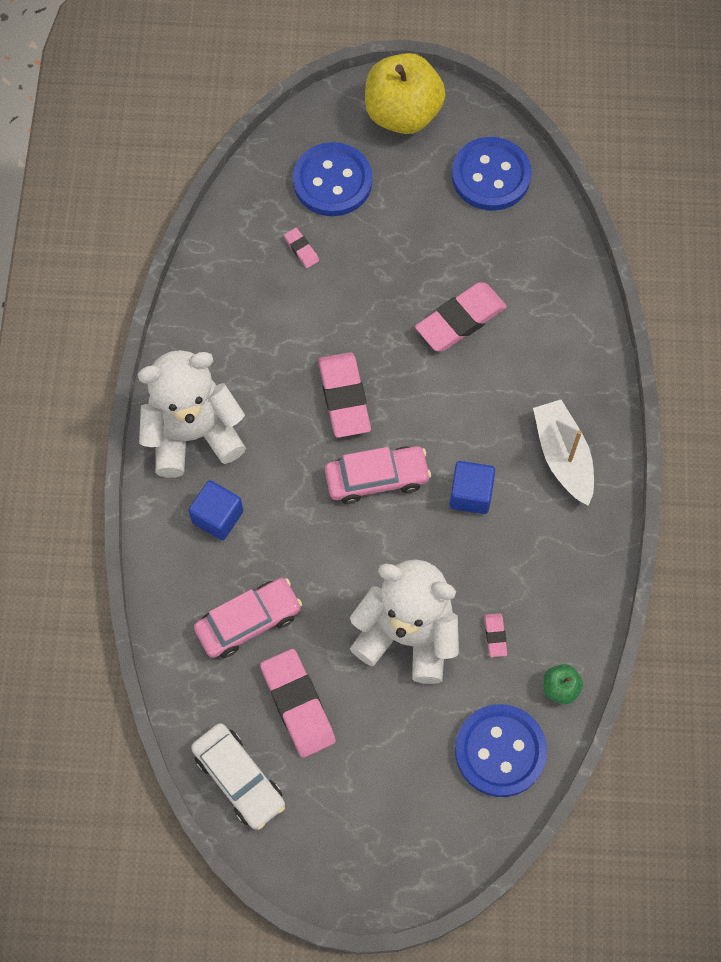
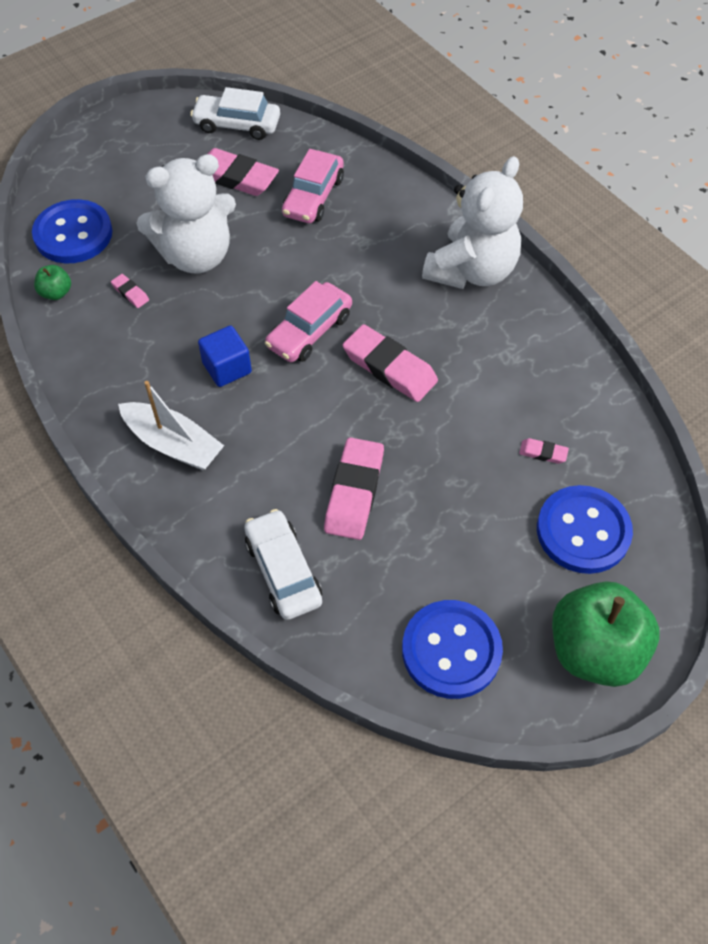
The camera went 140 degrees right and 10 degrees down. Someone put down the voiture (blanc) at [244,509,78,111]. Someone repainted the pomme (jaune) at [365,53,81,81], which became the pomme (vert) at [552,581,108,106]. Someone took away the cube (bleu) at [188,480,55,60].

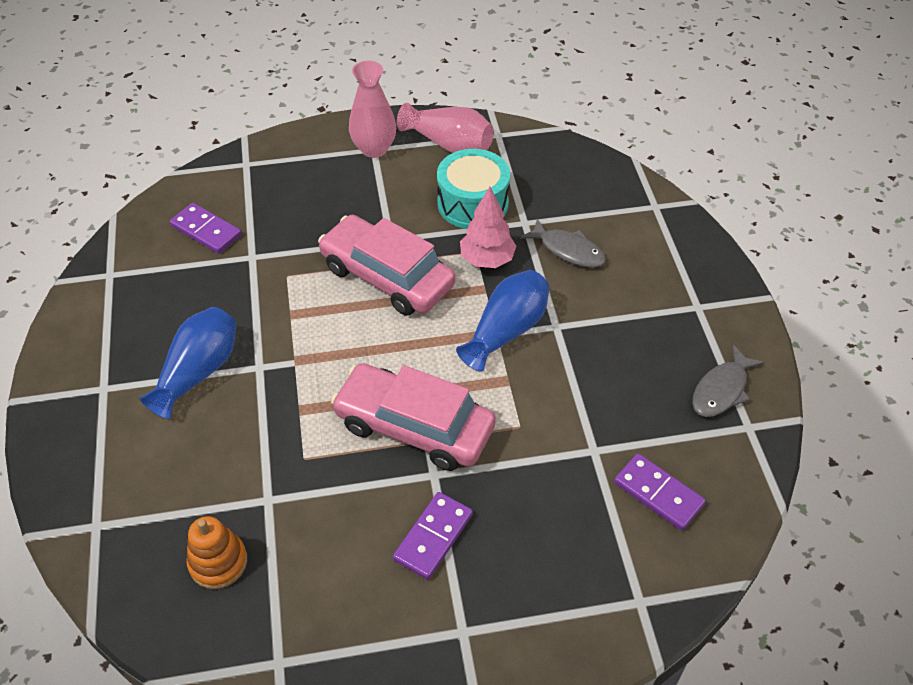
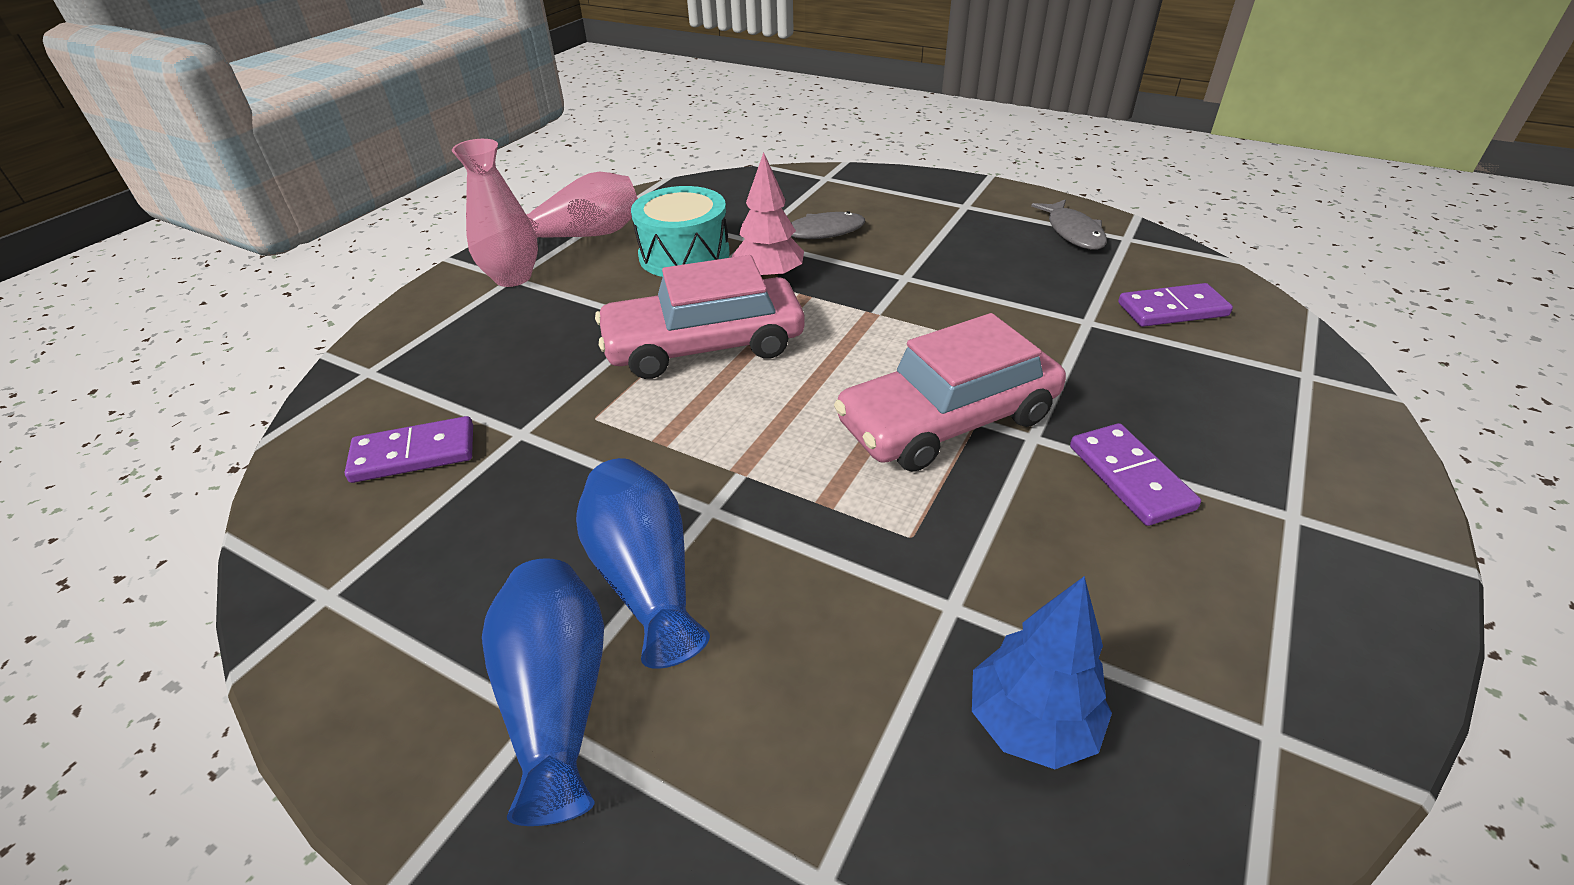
The camera went 50 degrees left and 10 degrees down. Someone carried the vase (bleu) from [456,270,94,102] to [482,558,122,268]. Someone swapped the jouet à empiler (orange) at [186,516,61,73] for the arbre (bleu) at [972,576,140,193].

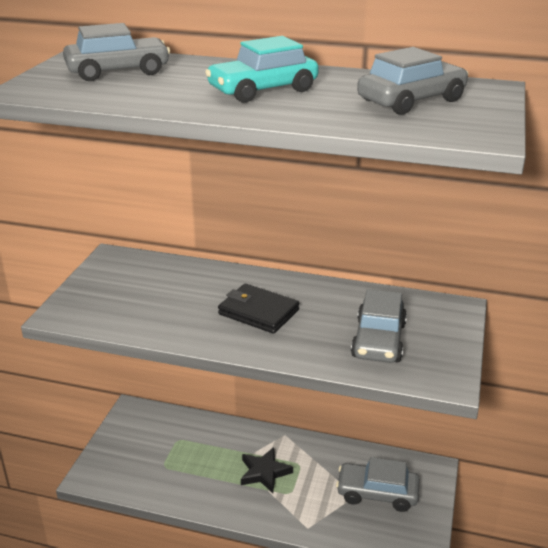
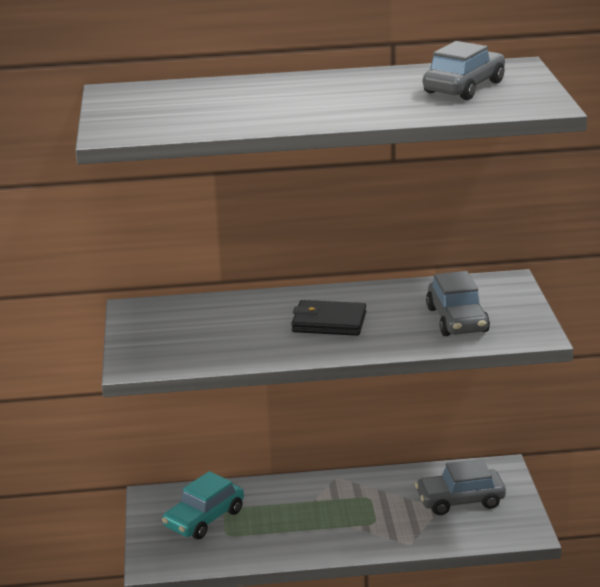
The camera went 20 degrees left and 5 degrees down. Someone carried the voiture (turquoise) from [205,36,114,67] to [162,471,82,68]. Someone took away the voiture (gris) at [63,23,107,58]. Someone took away the étoile (noir) at [241,447,52,46].

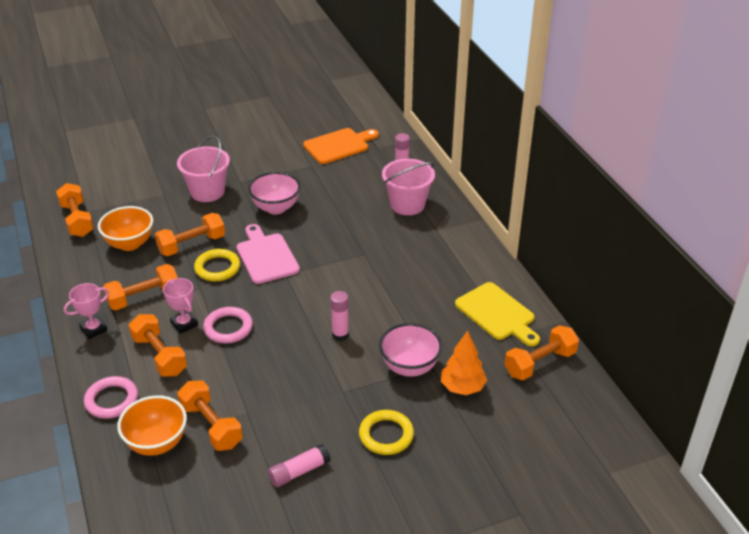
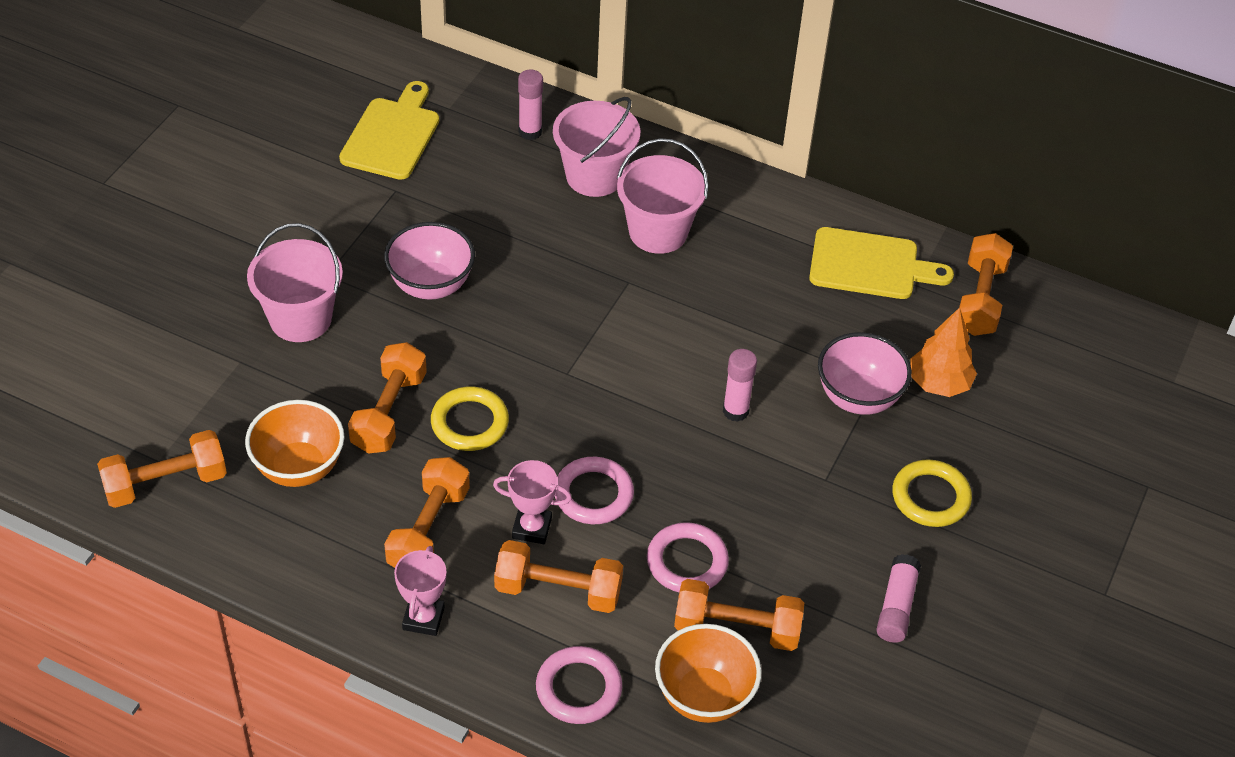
The camera went 45 degrees left and 10 degrees up. Someone rotated the haltère (orange) at [56,183,38,54] by 45 degrees counterclockwise. Someone repainted the planche à découper (orange) at [303,128,76,36], which became the planche à découper (jaune) at [339,81,100,99]. Someone put down the seau (rose) at [617,138,91,116]. Someone put down the anneau (rose) at [647,522,82,70]. Someone took away the planche à découper (rose) at [237,224,63,60].

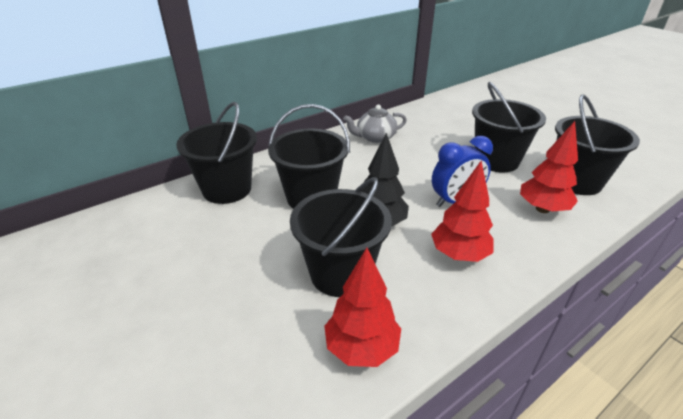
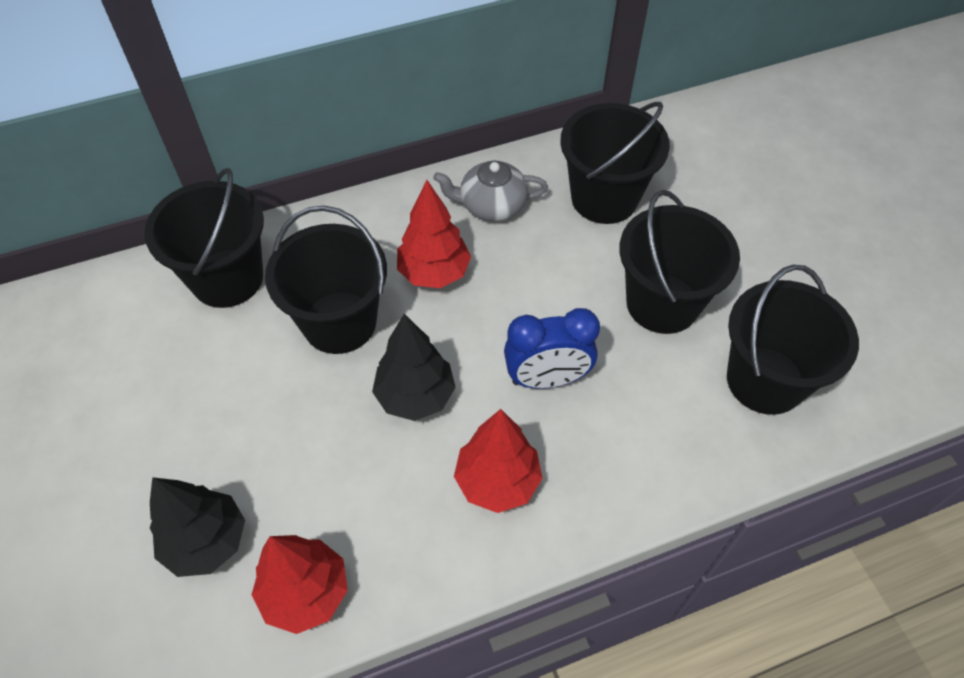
The camera went 15 degrees right and 20 degrees up. Someone put down the arbre (noir) at [150,477,95,100]. Someone carried the arbre (rouge) from [520,121,58,92] to [397,180,74,108]. Someone carried the seau (noir) from [290,177,102,120] to [560,102,110,122].

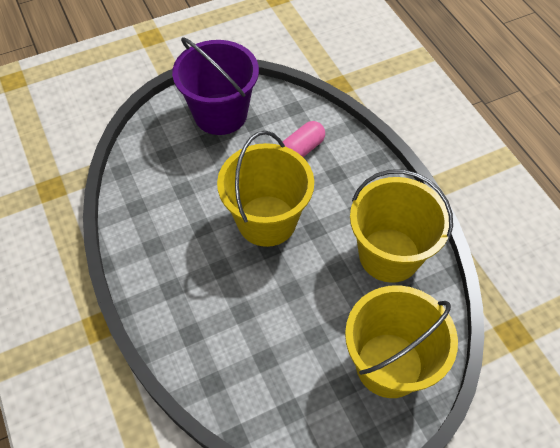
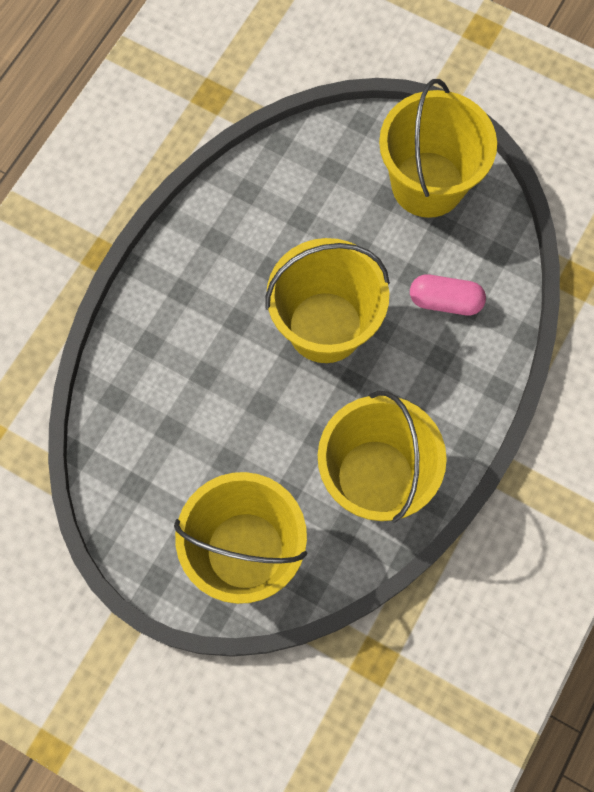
The camera went 55 degrees right and 15 degrees up. Someone repainted the seau (violet) at [172,37,87,98], which became the seau (jaune) at [379,79,118,139].

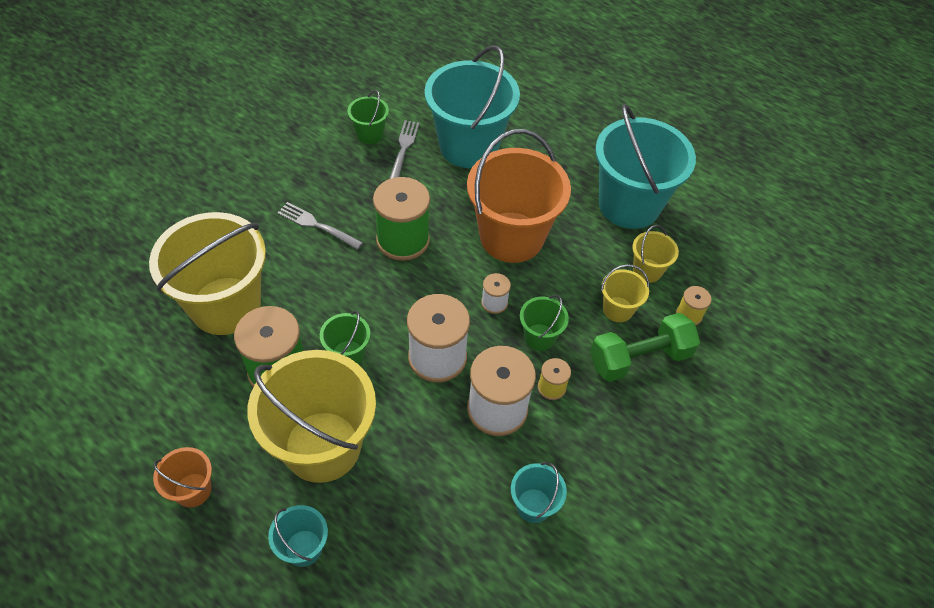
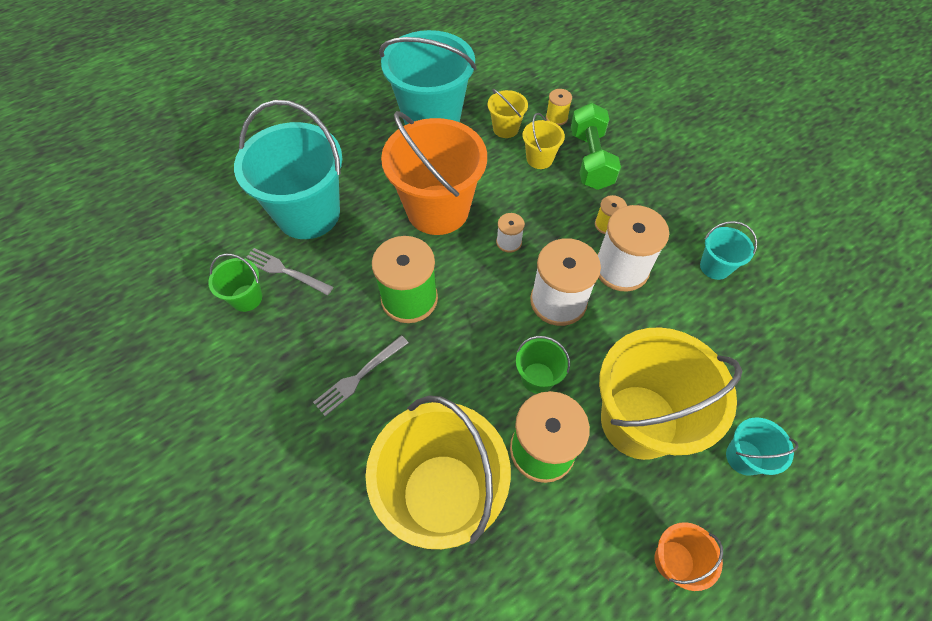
The camera went 70 degrees left and 5 degrees up. Someone took away the seau (vert) at [520,295,49,56].

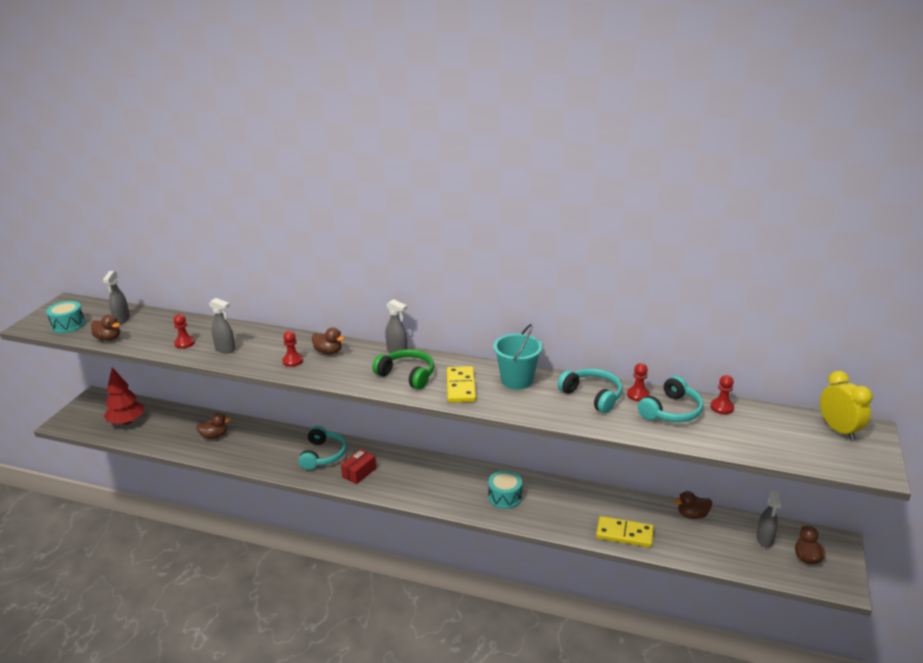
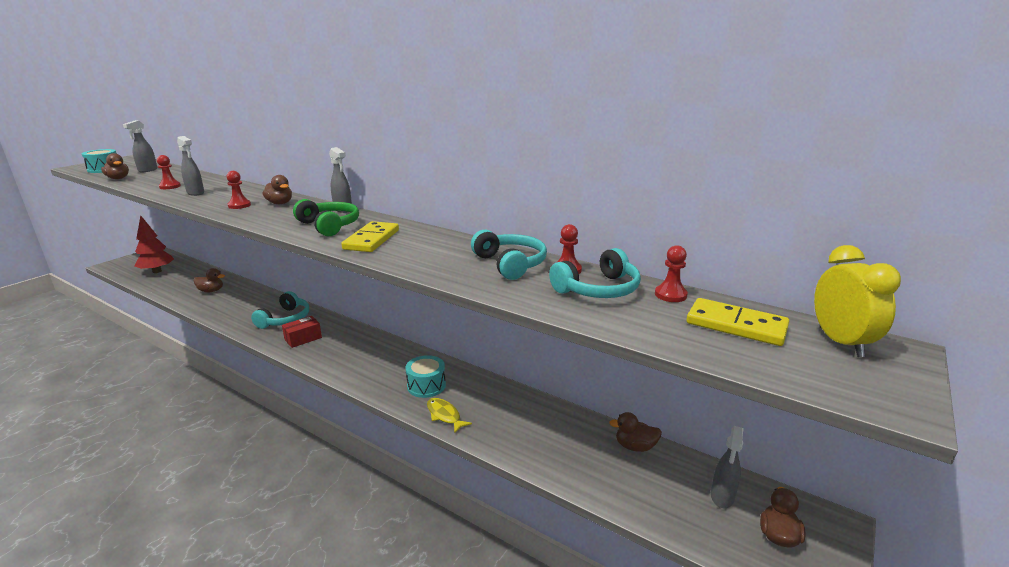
The camera went 15 degrees right and 5 degrees down. Someone put down the poisson (jaune) at [427,398,45,36]. Someone carried the domino (jaune) from [596,516,58,31] to [686,298,103,48]. Someone took away the seau (turquoise) at [493,324,49,65].

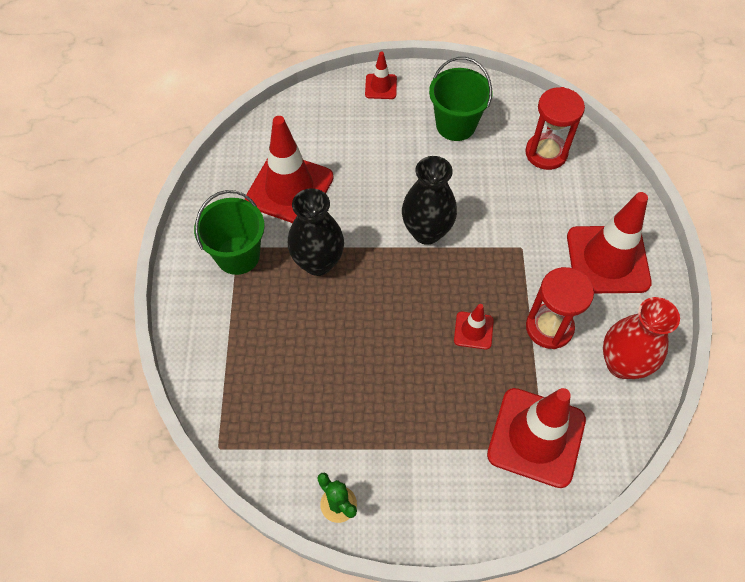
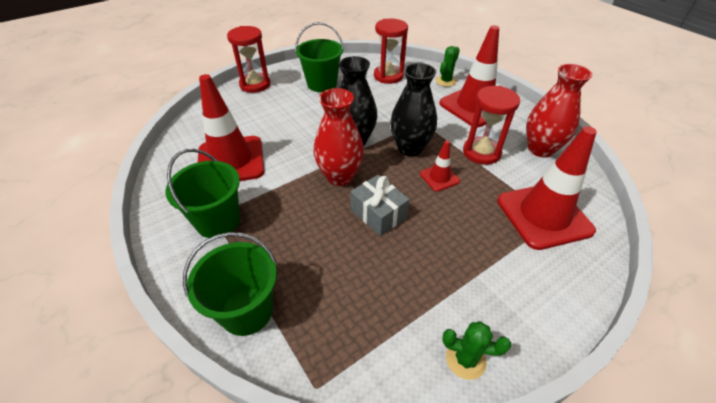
The camera went 35 degrees left and 15 degrees down. Someone put down the seau (vert) at [183,232,94,104]. Someone swapped the cône de chantier (rouge) at [365,52,32,47] for the sablier (rouge) at [227,26,43,67]. Someone put down the vase (rouge) at [314,88,50,98]. Someone put down the cadeau (gris) at [350,175,60,61]. Someone carried the vase (noir) from [288,188,56,88] to [390,63,47,93]. Someone put down the cactus (vert) at [436,46,24,41].

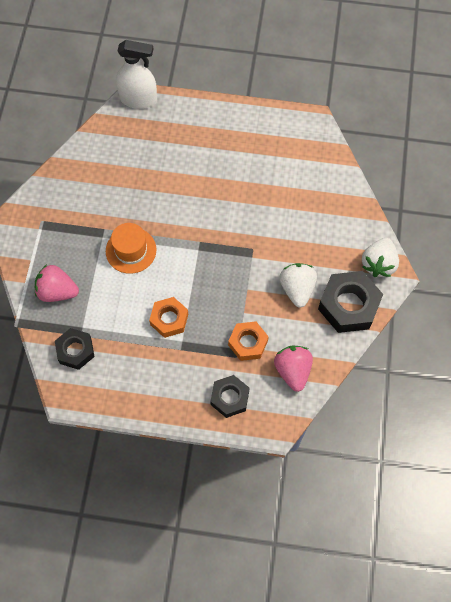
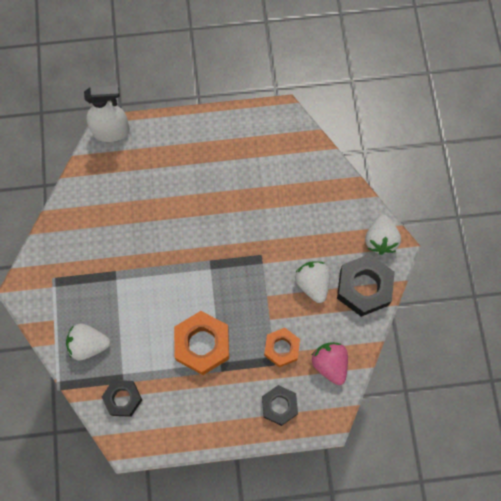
The camera went 15 degrees left and 5 degrees up. Someone repainted the fraise (rose) at [35,265,44,37], which became the fraise (blanc) at [66,323,44,37]. Someone scaled the écrou (orange) at [149,297,39,41] by 1.59. Someone took away the chapeau (orange) at [106,223,50,51].

